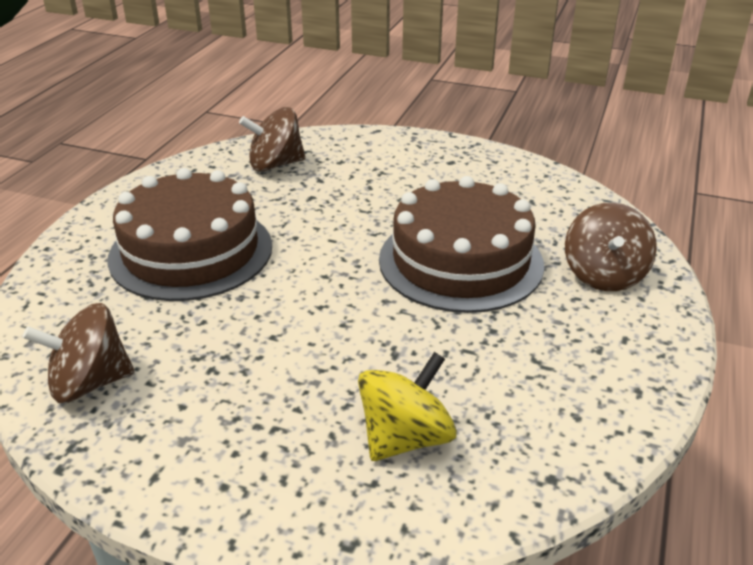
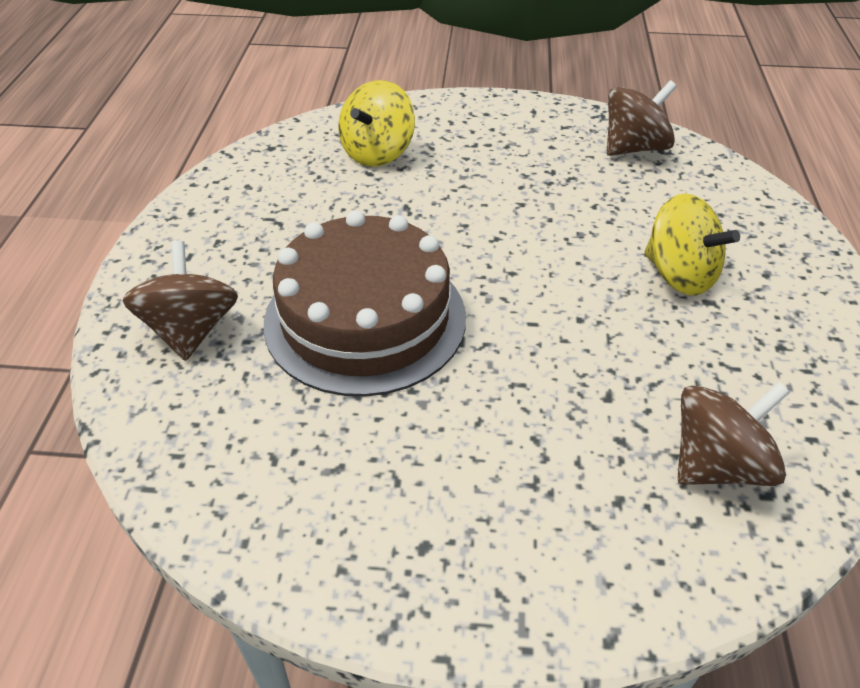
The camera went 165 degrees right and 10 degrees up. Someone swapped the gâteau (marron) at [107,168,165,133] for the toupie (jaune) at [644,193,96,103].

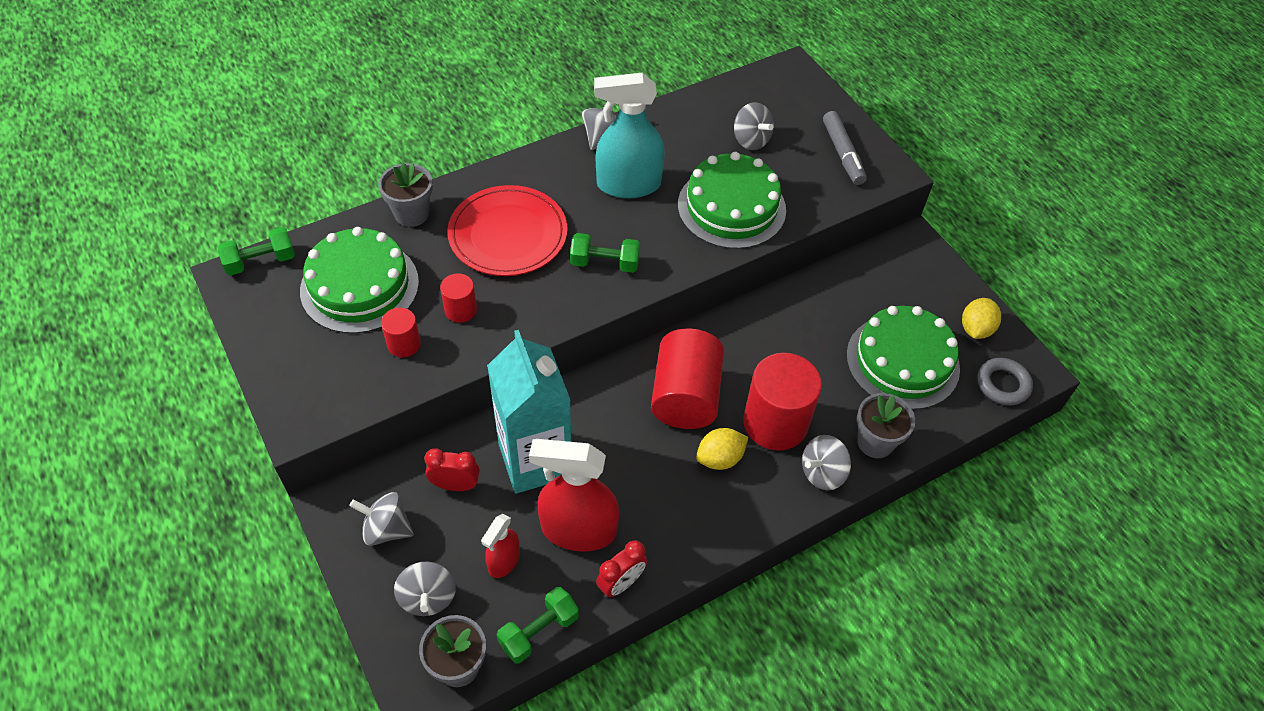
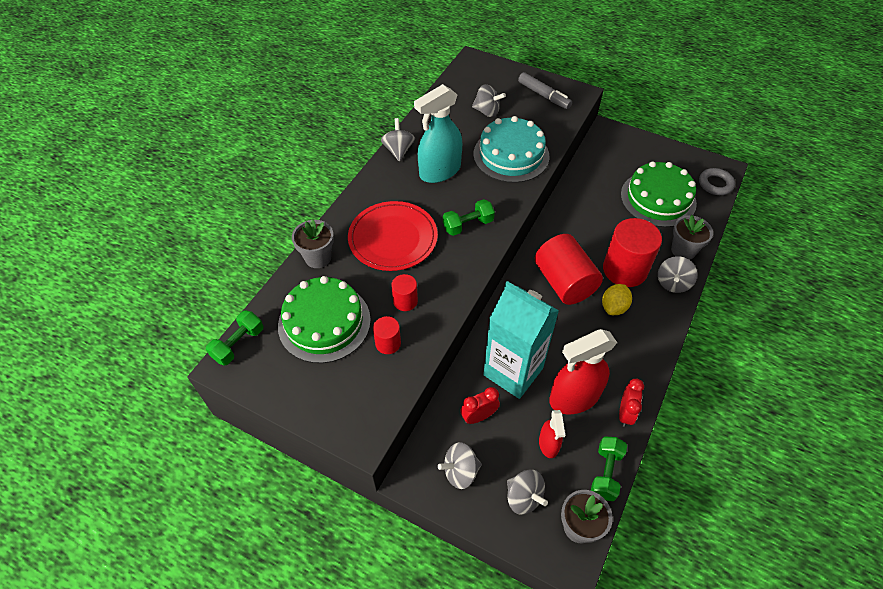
The camera went 30 degrees left and 0 degrees up. Someone repainted the gâteau (vert) at [678,152,108,97], which became the gâteau (turquoise) at [473,116,77,67]. Someone took away the citron (jaune) at [962,298,39,41].

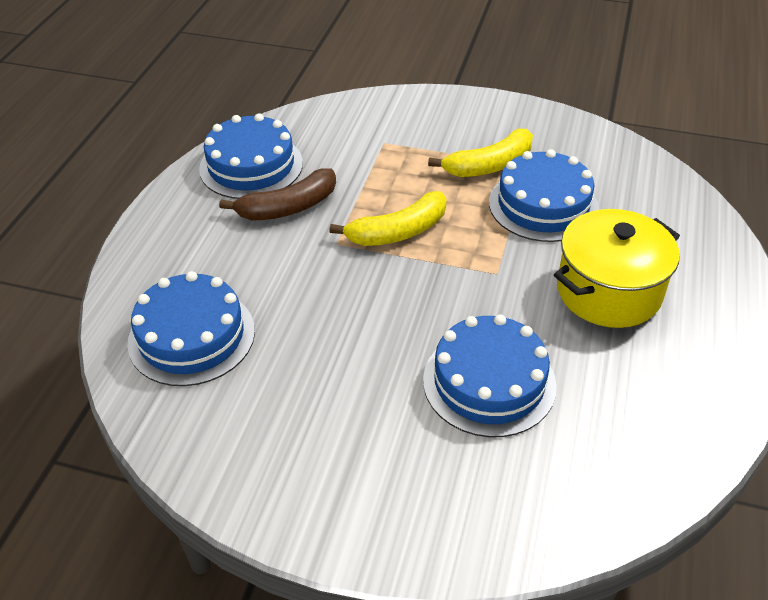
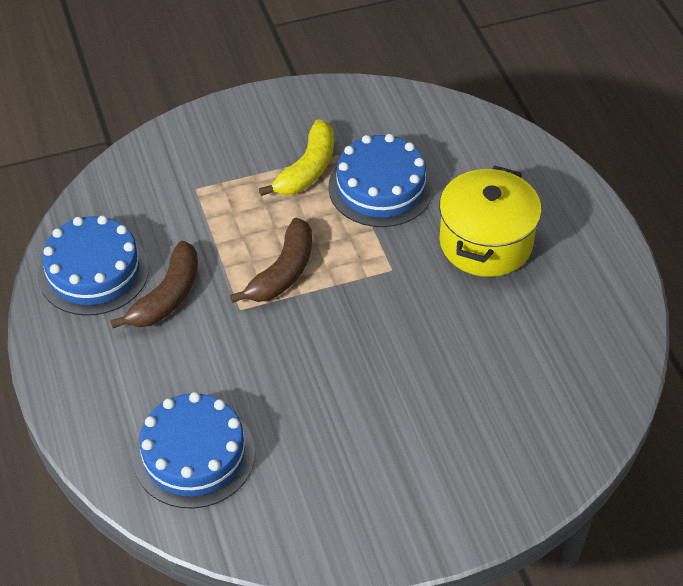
The camera went 35 degrees left and 5 degrees up. Someone repainted the banane (jaune) at [329,191,118,55], which became the banane (marron) at [230,218,82,85]. Someone took away the gâteau (bleu) at [423,314,134,123].

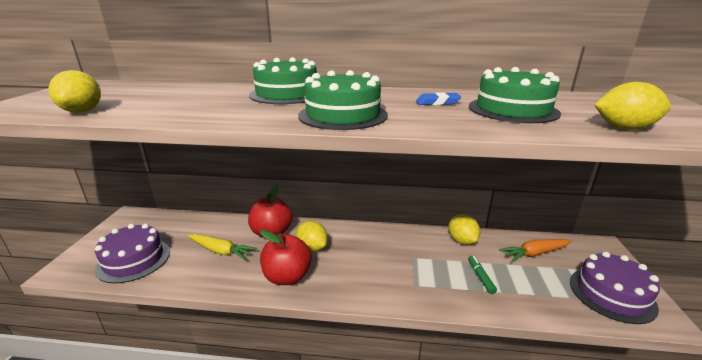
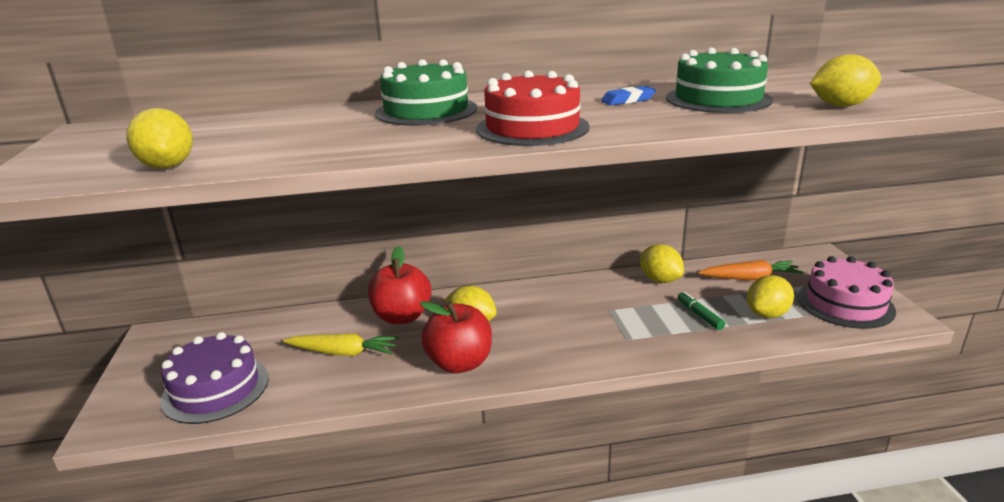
The camera went 15 degrees left and 0 degrees up. Someone repainted the gâteau (vert) at [298,70,90,60], which became the gâteau (rouge) at [476,70,114,76]. Someone rotated the carotte (orange) at [499,239,73,23] by 150 degrees counterclockwise. Someone put down the citron (jaune) at [747,275,47,43]. Someone repainted the gâteau (violet) at [570,251,90,73], which became the gâteau (rose) at [798,256,98,73].

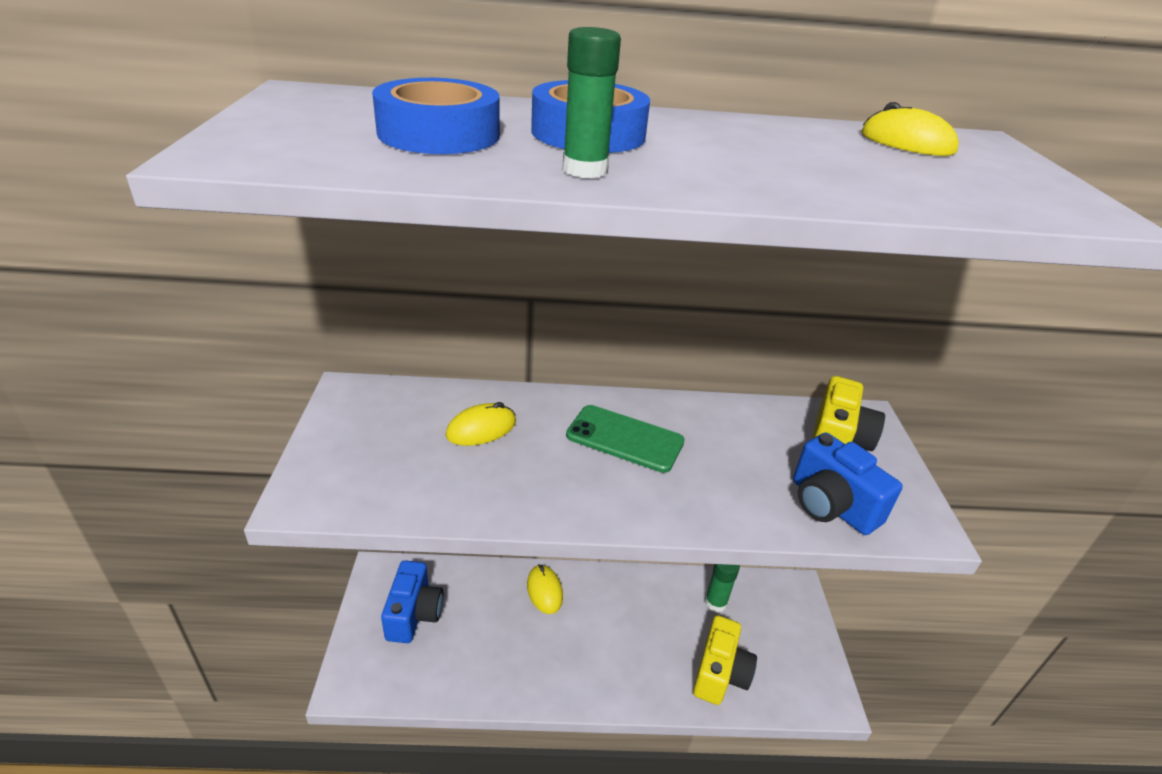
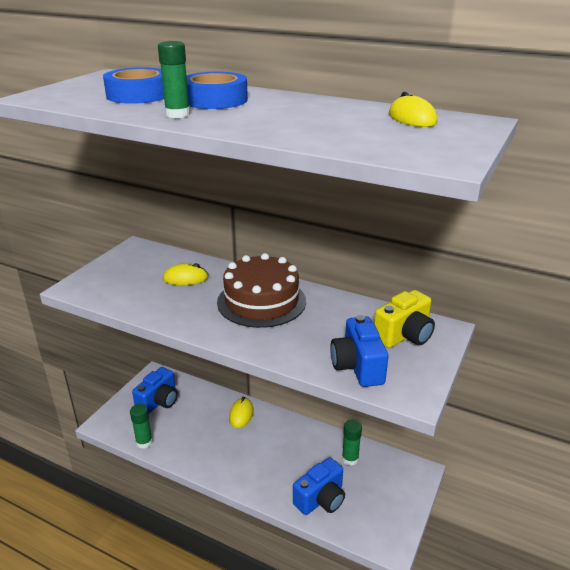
The camera went 30 degrees right and 5 degrees down. Someone put down the bâton de colle (vert) at [130,404,23,45]. Someone swapped the téléphone (vert) at [566,405,119,68] for the gâteau (marron) at [217,253,89,75]. Someone repainted the appareil photo (jaune) at [693,615,64,90], which became the appareil photo (bleu) at [293,457,52,58].

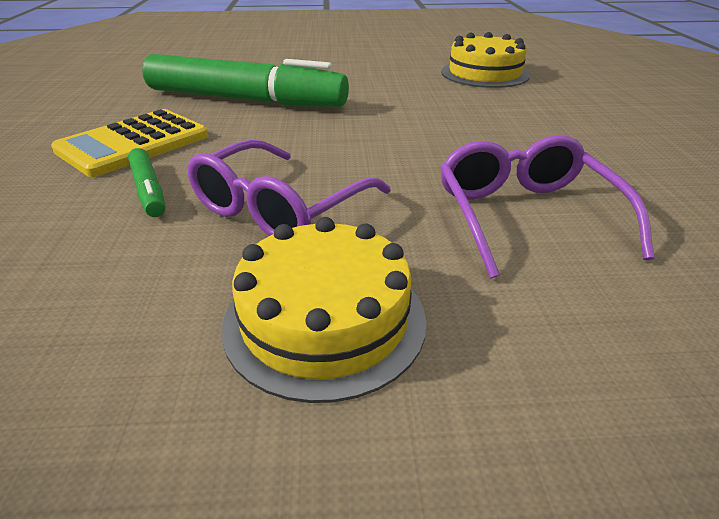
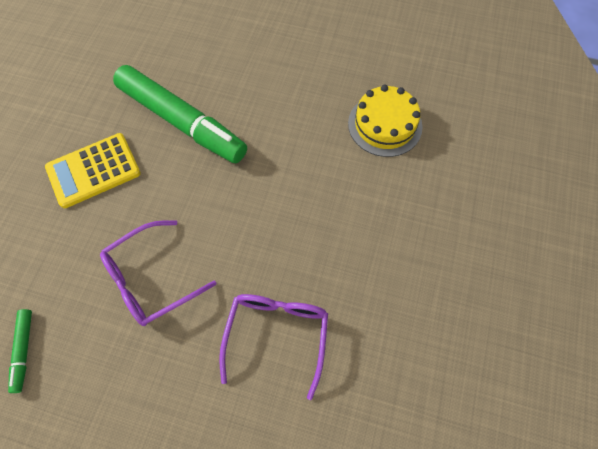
The camera went 20 degrees right and 30 degrees up. Someone carried the feutre (vert) from [128,148,37,69] to [8,309,24,84]. Someone took away the gâteau (jaune) at [222,217,204,186].

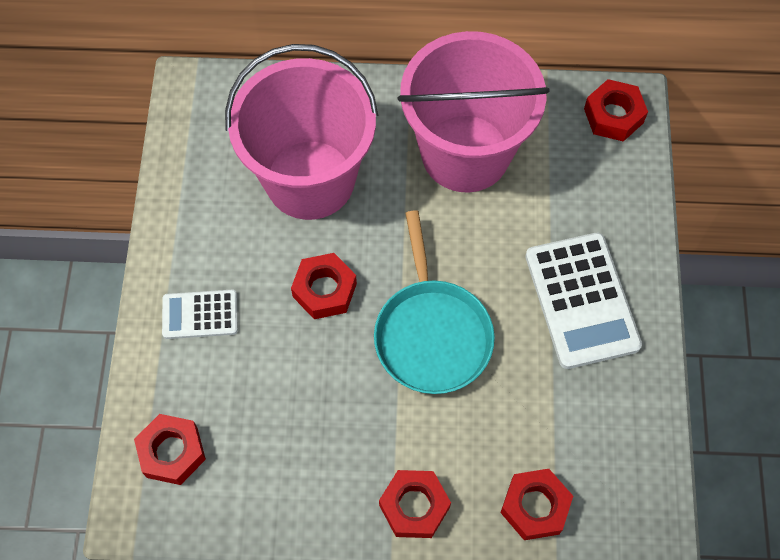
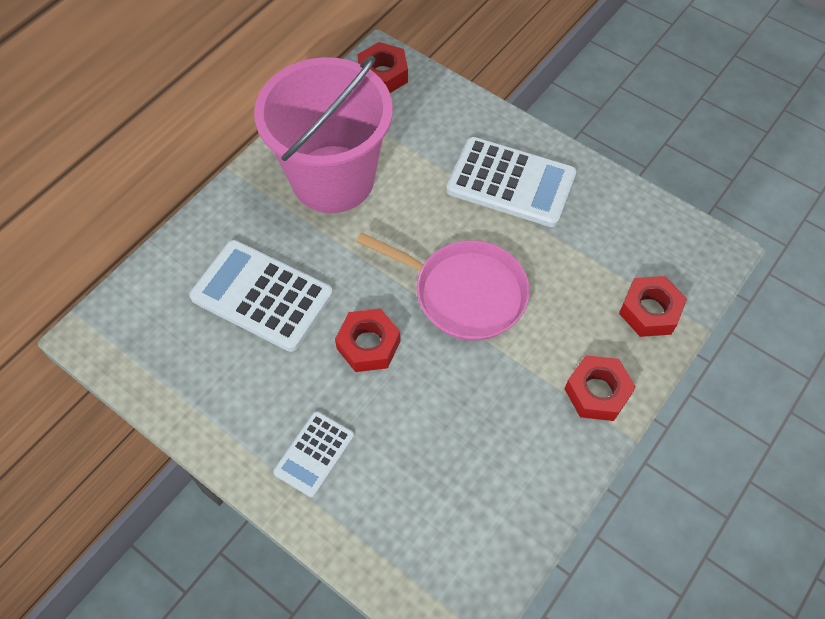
The camera went 55 degrees left and 5 degrees down. Someone swapped the seau (rose) at [225,44,153,176] for the calculatrice (blanc) at [189,240,144,112]. Someone repainted the poêle (turquoise) at [374,210,121,184], which became the poêle (rose) at [356,232,174,109]. Someone took away the écrou (rouge) at [134,414,72,71].

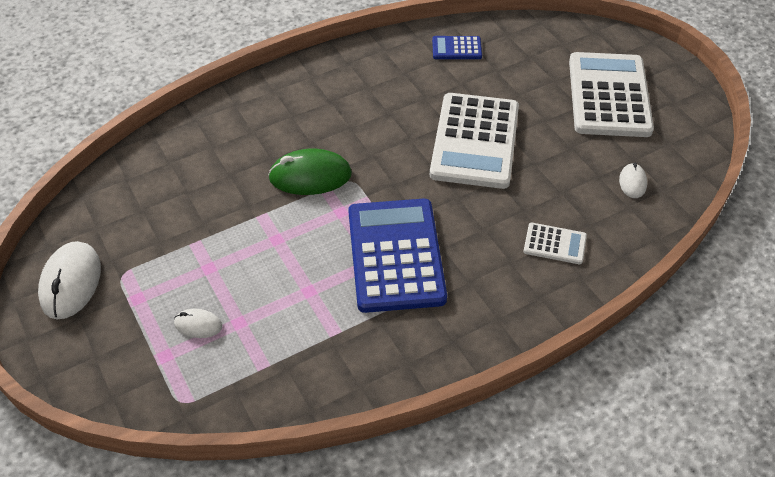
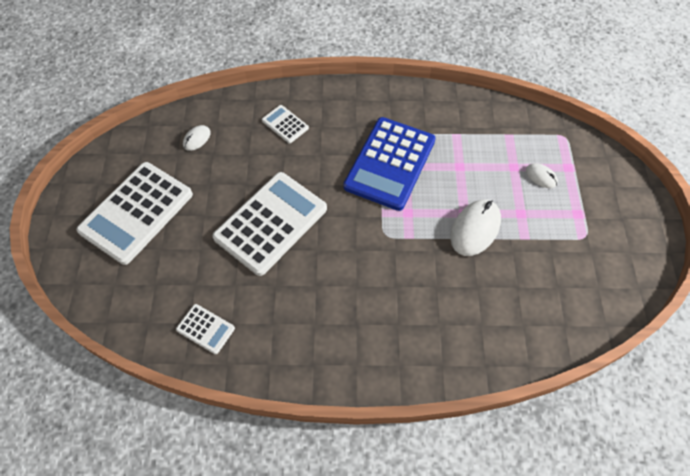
The camera went 150 degrees left and 10 degrees up. Someone repainted the calculatrice (bleu) at [432,36,50,23], which became the calculatrice (blanc) at [176,304,59,50]. Someone carried the souris (blanc) from [38,241,63,78] to [450,200,51,56]. Someone took away the souris (vert) at [268,149,84,46].

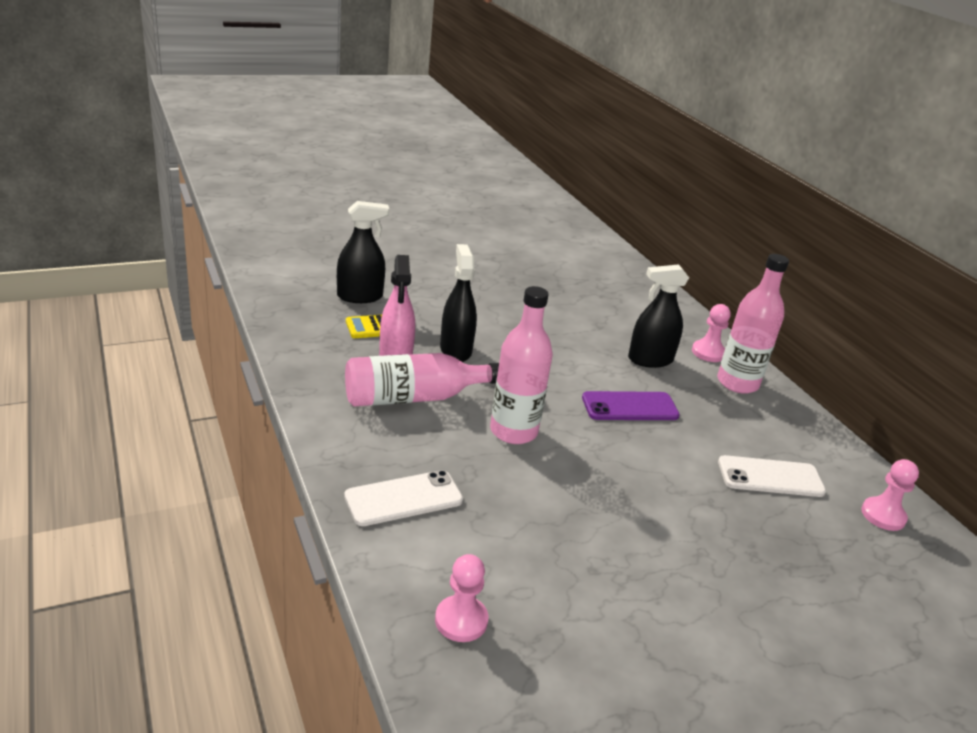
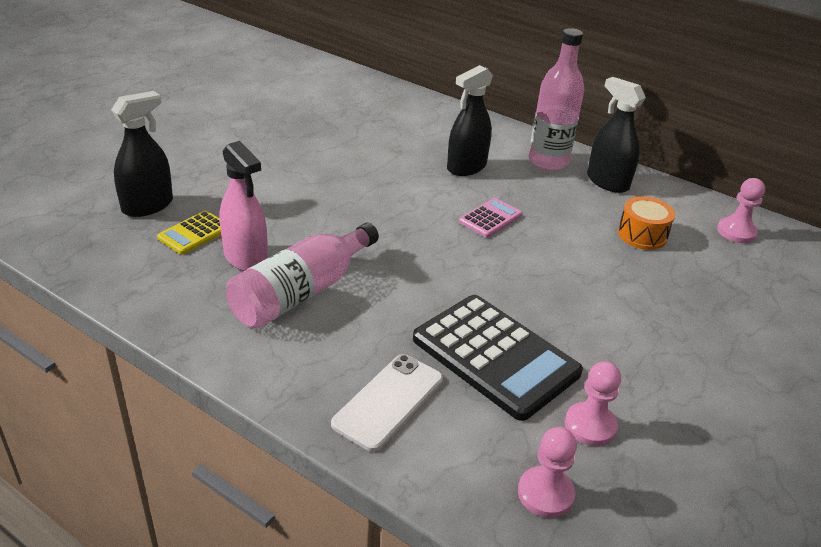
The camera went 30 degrees left and 5 degrees up. Someone put down the calculatrice (noir) at [413,295,170,126]. Someone swapped the téléphone (violet) at [582,391,98,29] for the calculatrice (rose) at [459,198,63,40]. Someone carried the pion (rose) from [692,304,39,58] to [565,361,56,85]. Someone carried the vaporisateur (noir) from [440,244,37,118] to [587,77,59,116]. Someone swapped the téléphone (blanc) at [718,455,108,42] for the tambour (orange) at [618,196,57,54]. Someone took away the bouteille (rose) at [490,286,63,158].

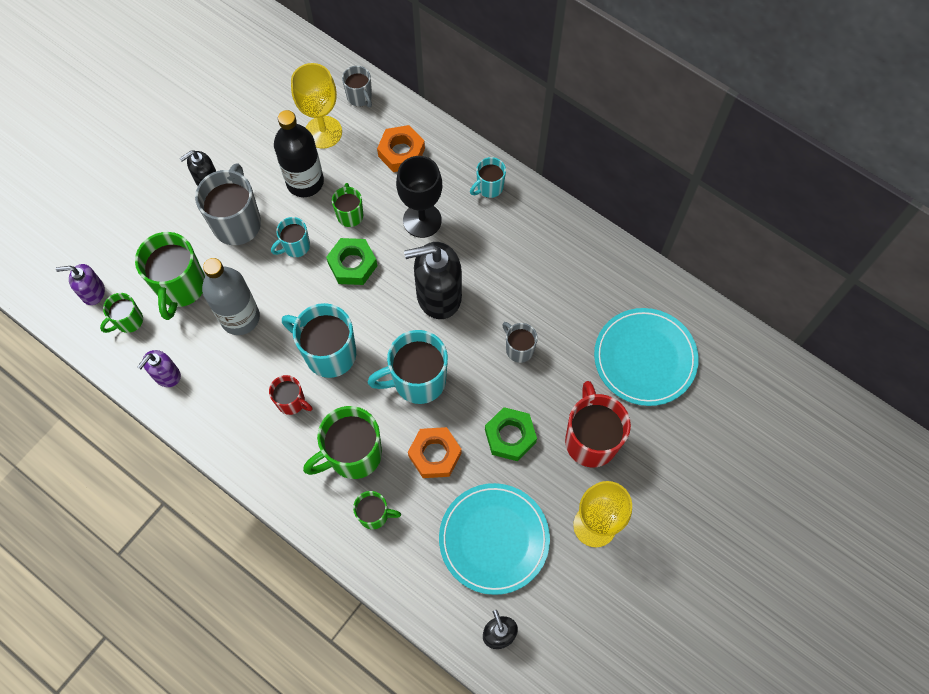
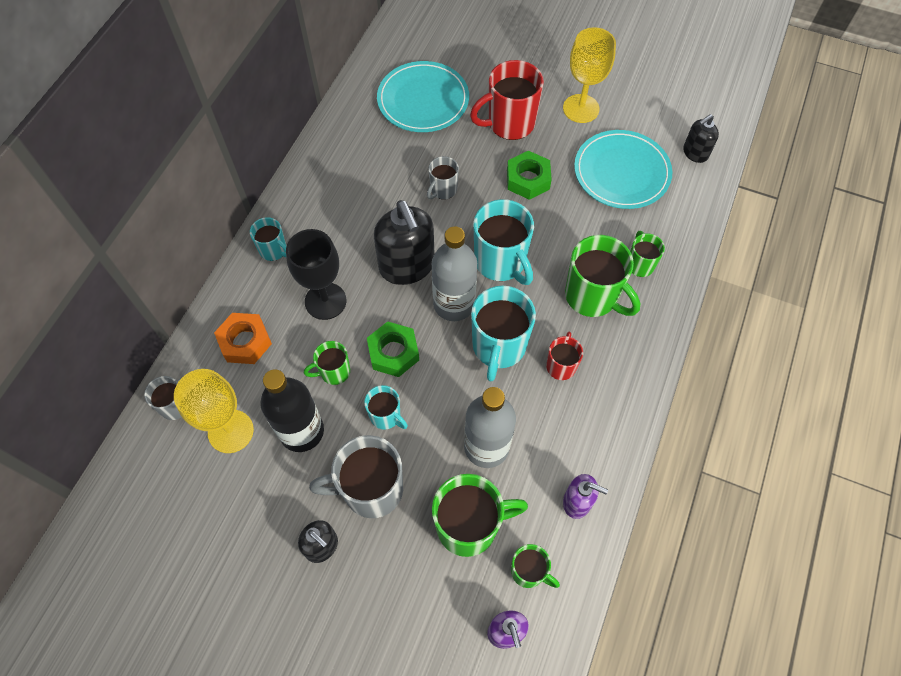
The camera went 105 degrees left and 5 degrees down. Someone put down the bouteille (gris) at [432,227,45,94]. Someone took away the écrou (orange) at [408,427,54,51].

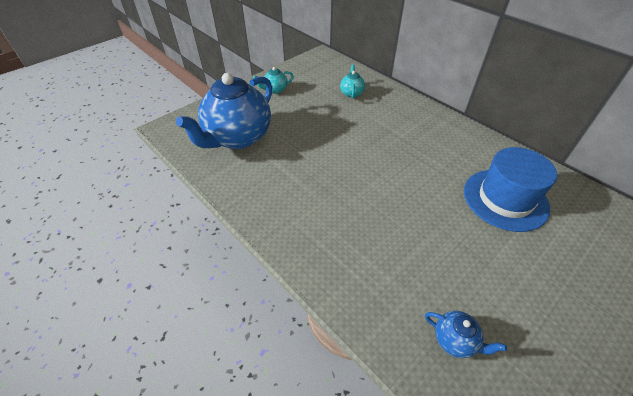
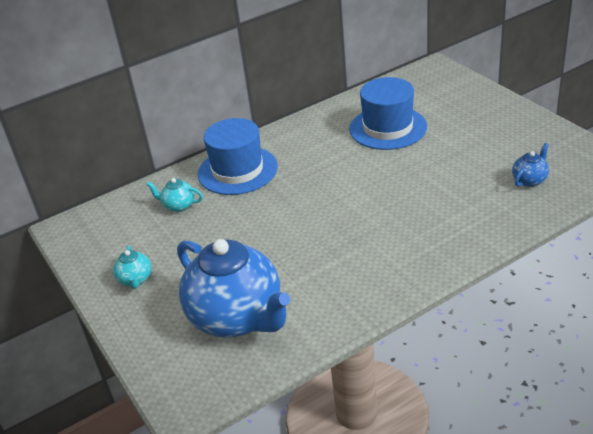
The camera went 75 degrees left and 10 degrees down. Someone put down the chapeau (bleu) at [198,118,80,77].

